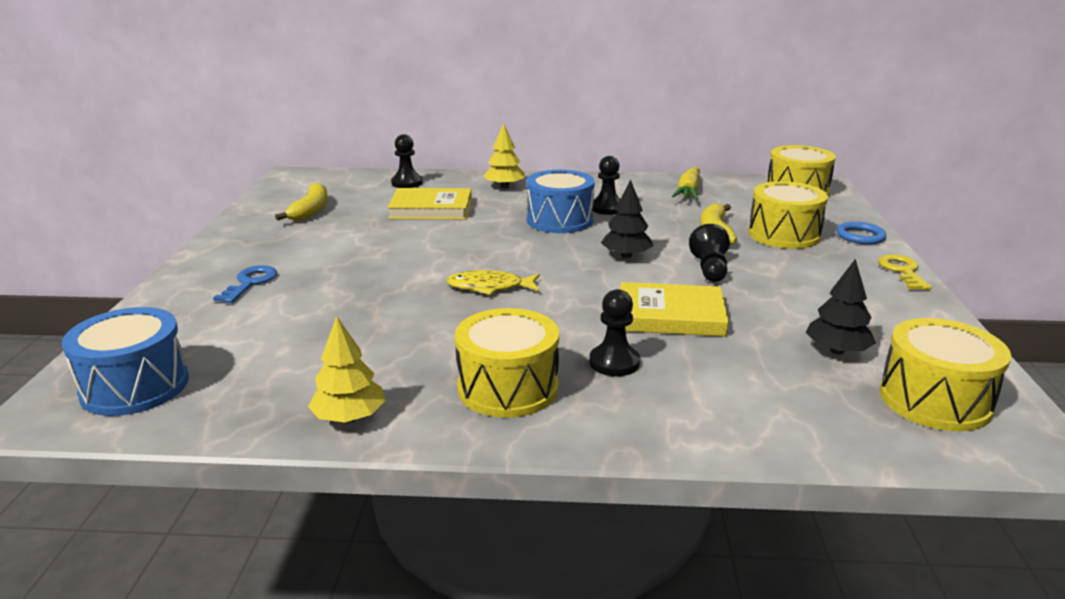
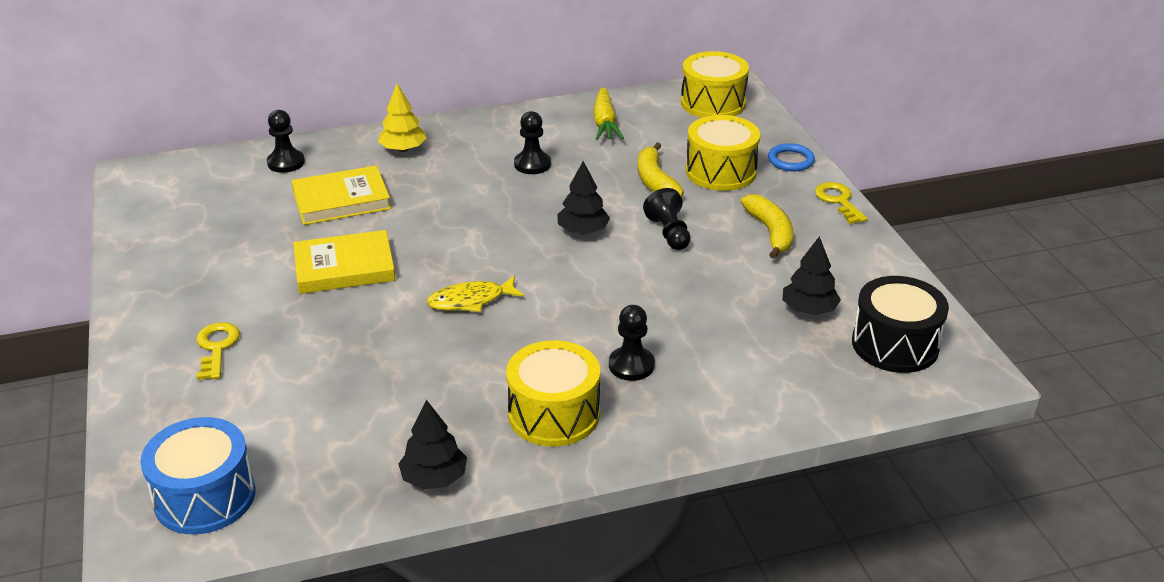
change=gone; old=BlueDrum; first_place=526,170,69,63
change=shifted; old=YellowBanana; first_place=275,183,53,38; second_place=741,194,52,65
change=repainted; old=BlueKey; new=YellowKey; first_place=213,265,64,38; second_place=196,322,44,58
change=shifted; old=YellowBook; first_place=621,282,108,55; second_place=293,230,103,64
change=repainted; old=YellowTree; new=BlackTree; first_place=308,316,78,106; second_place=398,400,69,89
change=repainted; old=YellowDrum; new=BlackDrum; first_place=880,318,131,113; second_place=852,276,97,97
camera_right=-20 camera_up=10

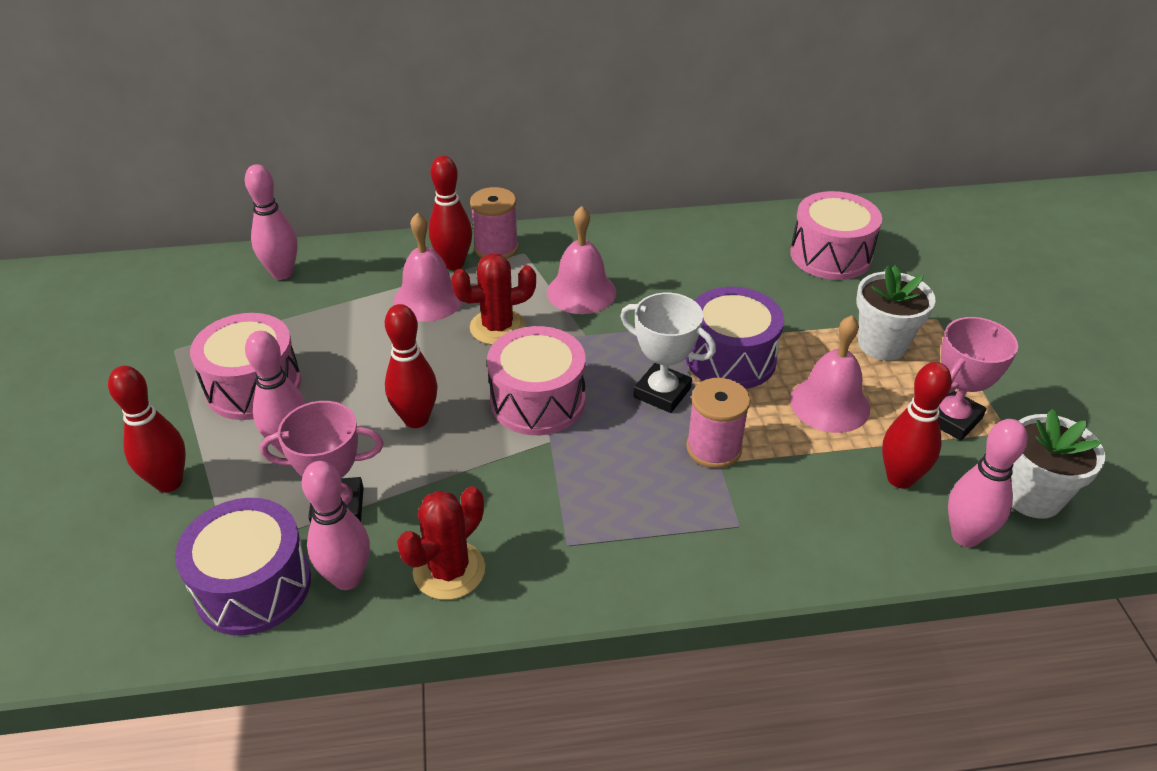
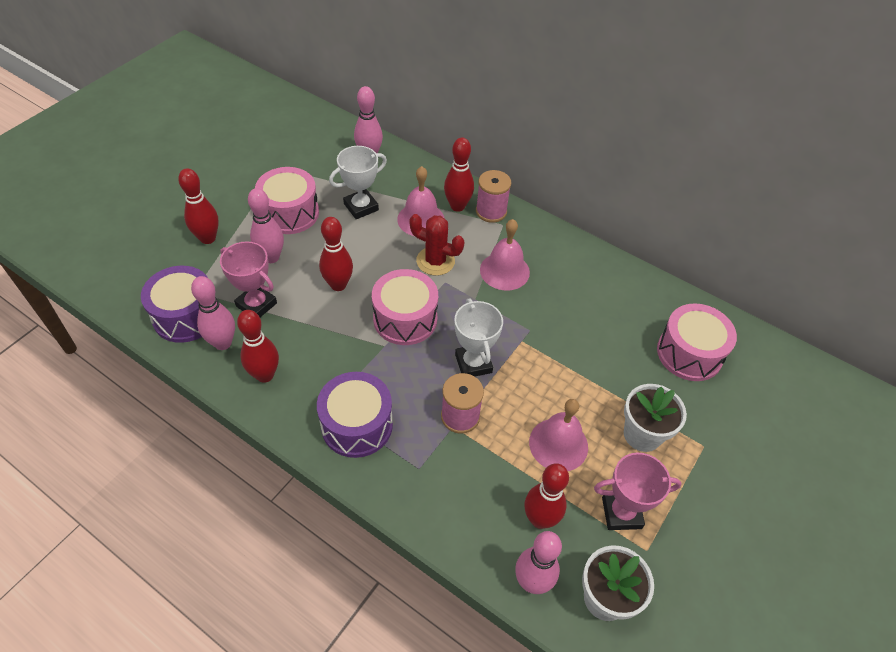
change=shifted; old=PurpleDrum; first_place=685,287,99,102; second_place=317,372,76,86
change=swapped; old=RedCactus; new=RedBowlingPin; first_place=397,486,88,114; second_place=237,310,42,73
change=new; new=WhiteTrophy; second_place=329,146,58,73
camera_right=40 camera_up=10

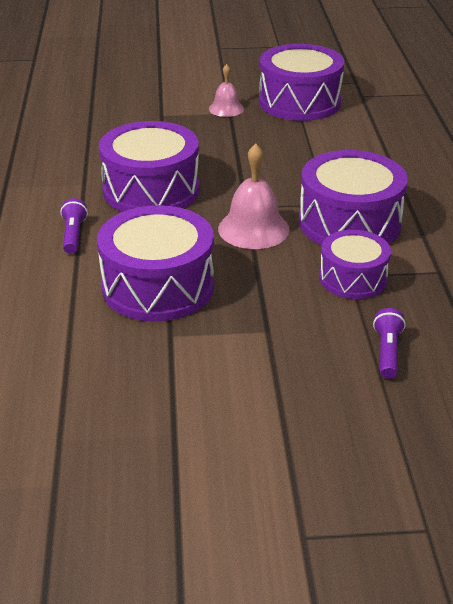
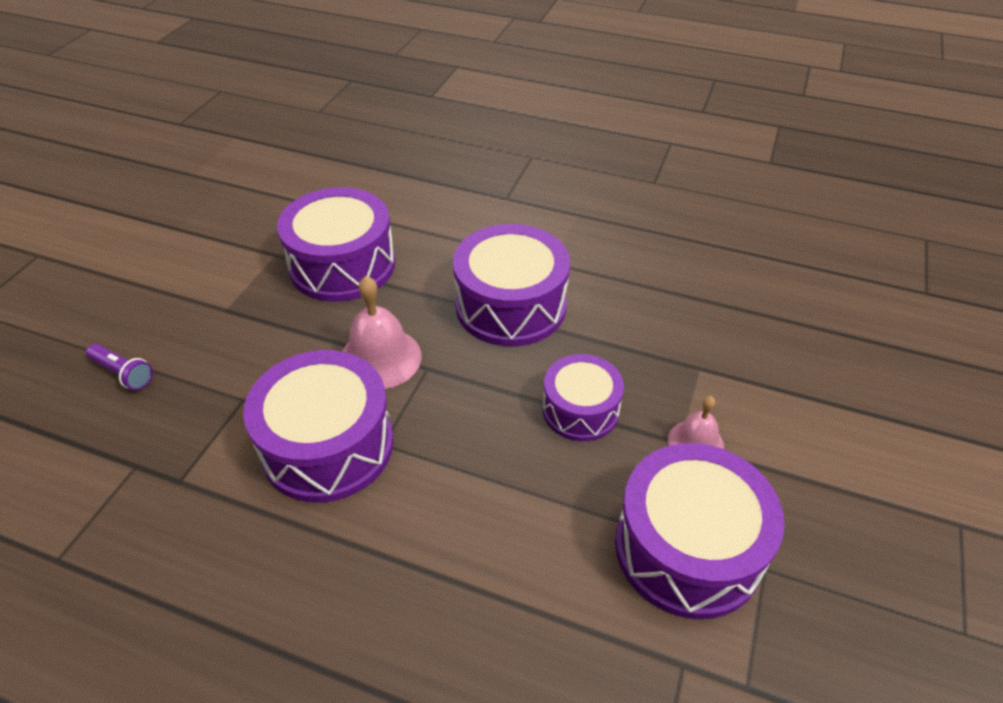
change=gone; old=PurpleFlashlight; first_place=60,198,28,56
change=shifted; old=PurpleDrum; first_place=319,230,72,69; second_place=542,354,82,87
camera_right=115 camera_up=10

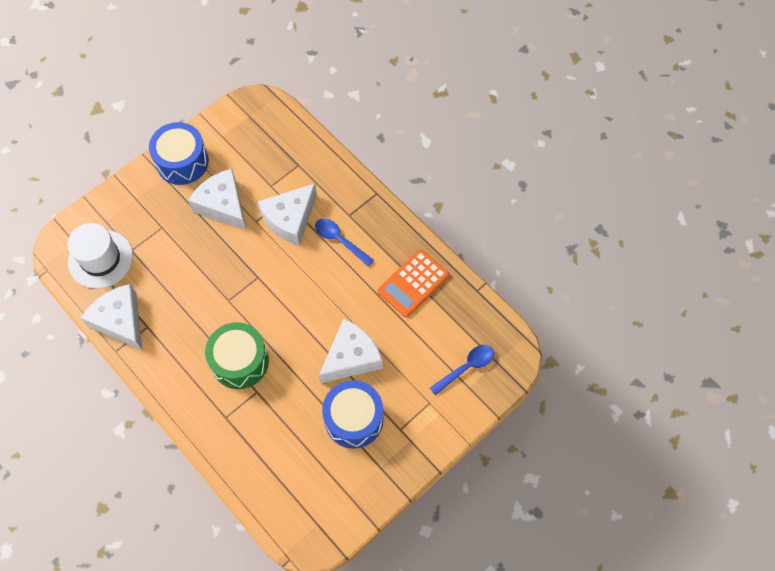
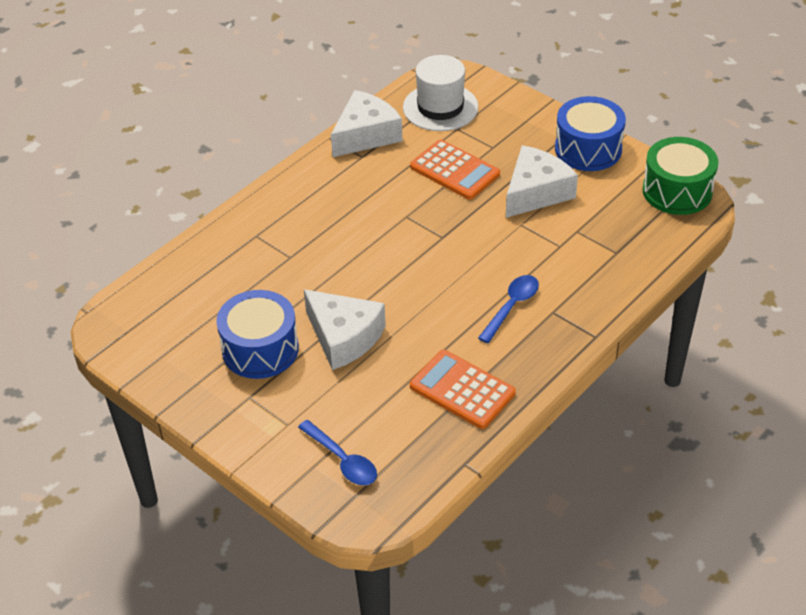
change=gone; old=WhiteCheese; first_place=258,184,59,62
change=shifted; old=GreenDrum; first_place=205,322,64,67; second_place=642,137,76,78
change=new; new=OrangeCalculator; second_place=410,140,90,60
camera_right=85 camera_up=-20

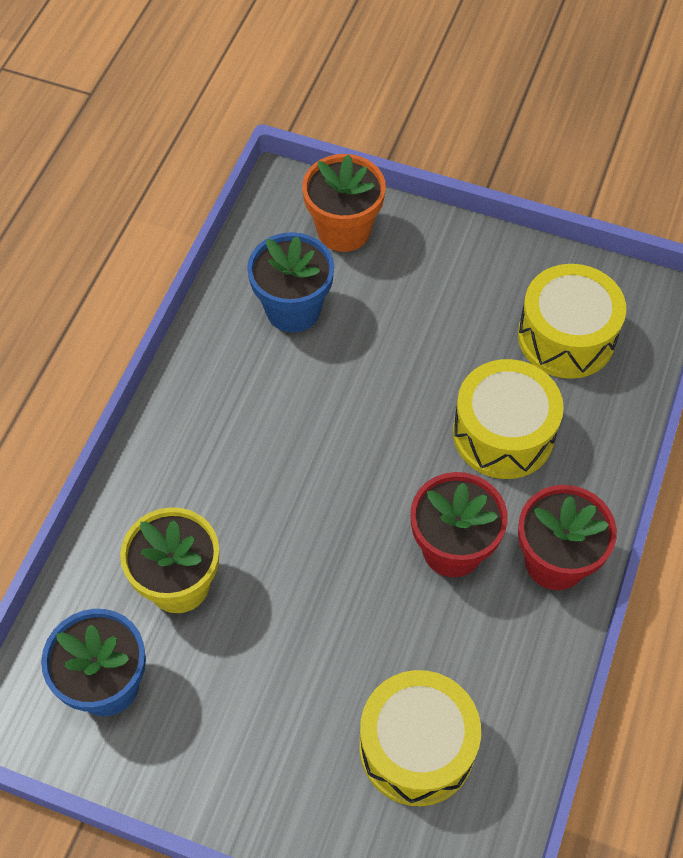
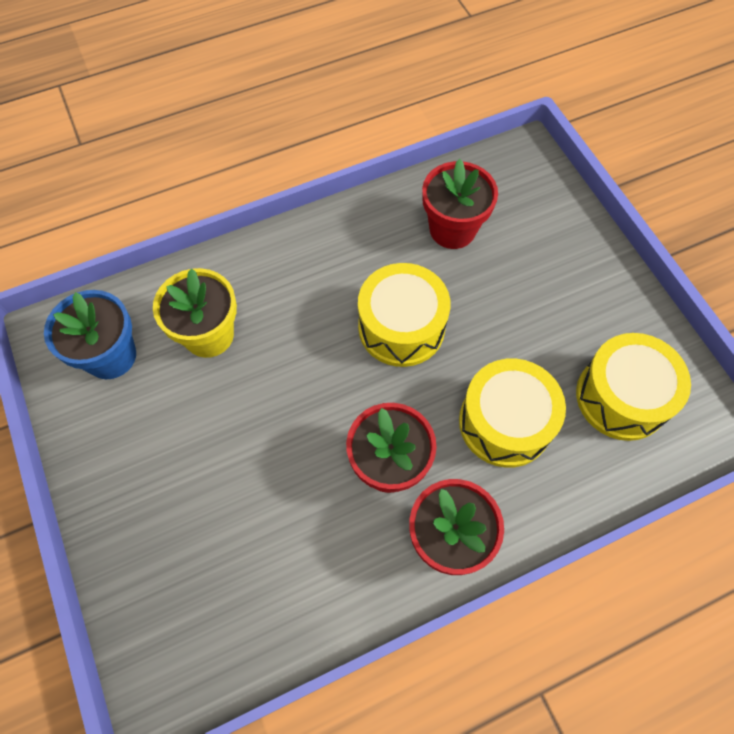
change=gone; old=OrangeFlowerPot; first_place=302,154,84,98
change=repainted; old=BlueFlowerPot; new=RedFlowerPot; first_place=247,232,87,100; second_place=422,159,76,90
change=shifted; old=YellowDrum; first_place=359,670,122,136; second_place=358,263,93,104
camera_right=45 camera_up=5

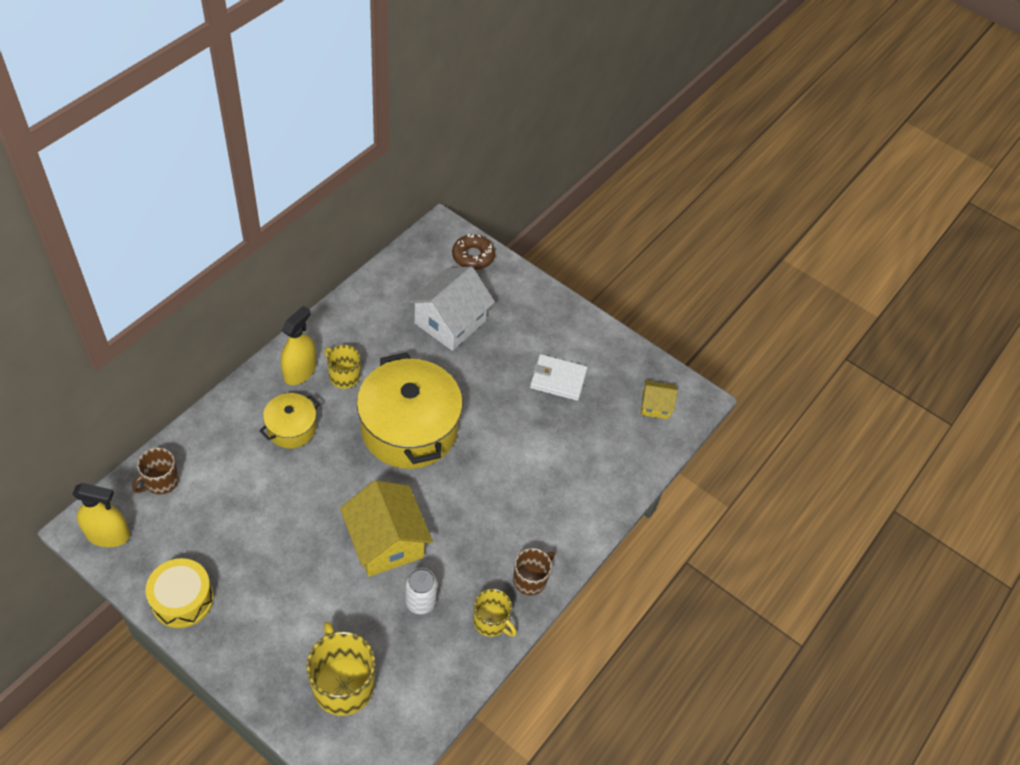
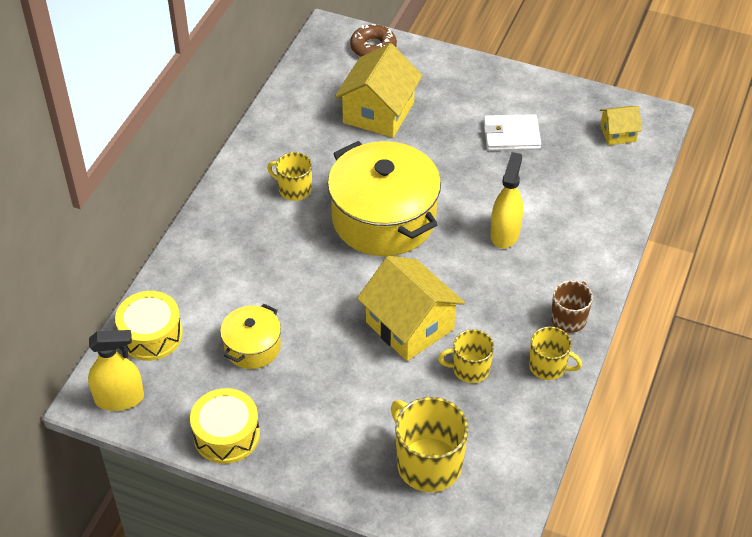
change=repainted; old=WhiteHouse; new=YellowHouse; first_place=408,266,87,85; second_place=335,43,88,95
change=shifted; old=YellowSprayBottle; first_place=281,306,35,79; second_place=490,152,33,96
change=shifted; old=YellowPot; first_place=259,393,61,55; second_place=220,304,61,65
change=swapped; old=BrownMug; new=YellowDrum; first_place=132,448,47,46; second_place=115,291,68,70
change=swapped; old=WhiteCan; new=YellowMug; first_place=405,568,32,46; second_place=438,329,56,54
camera_right=-10 camera_up=-5

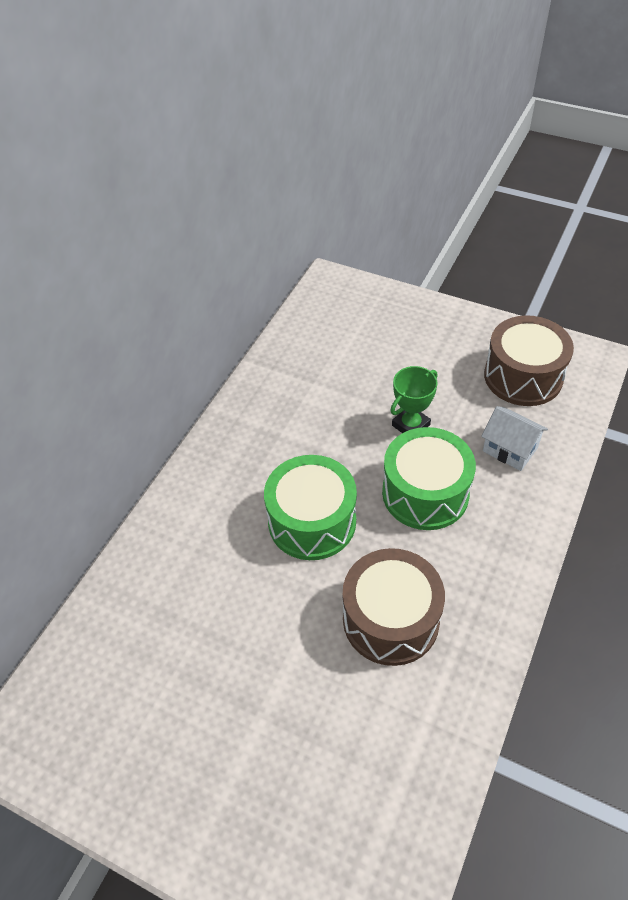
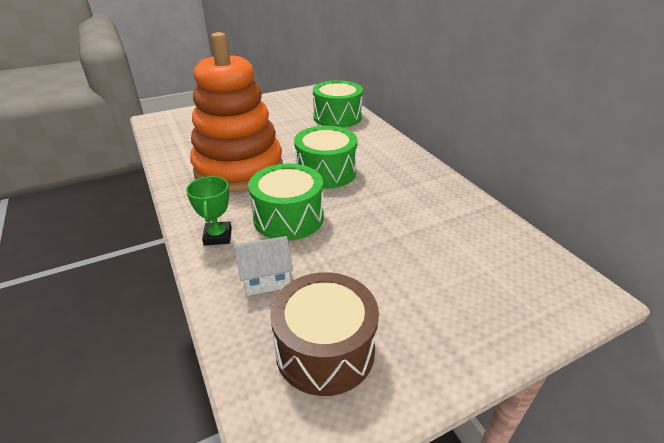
change=shifted; old=GreenTrophy; first_place=390,366,48,67; second_place=186,176,46,70
change=swapped; old=BrownDrum; new=OrangeStackingToy; first_place=343,548,102,118; second_place=190,32,93,161
change=new; new=GreenDrum; second_place=313,80,50,48
camera_right=125 camera_up=-15

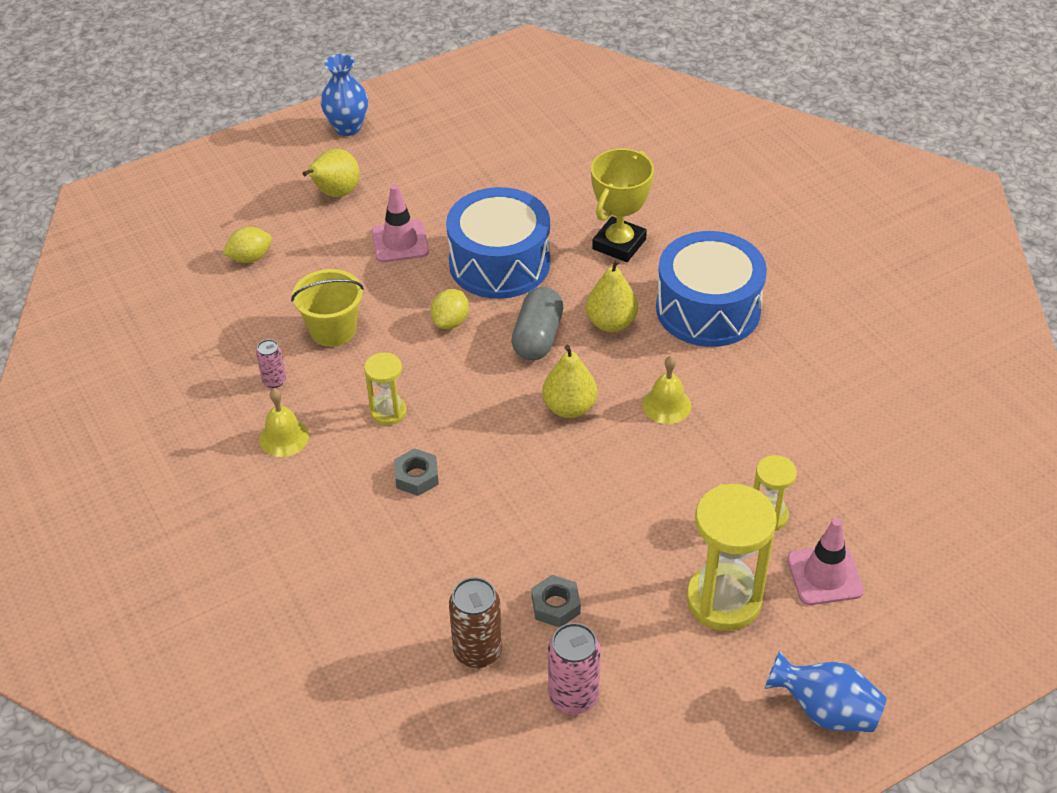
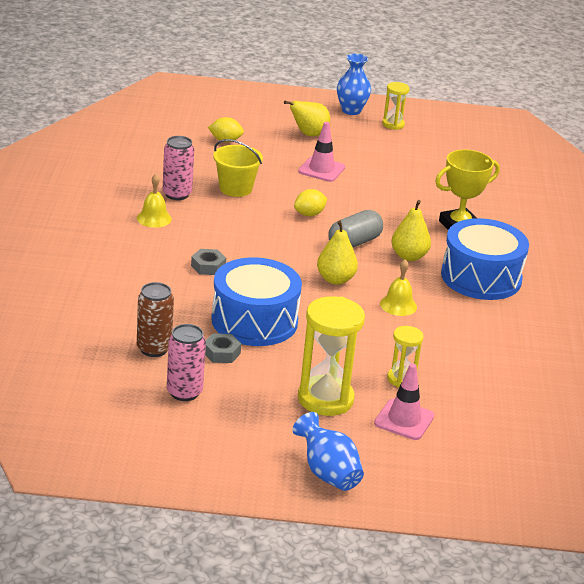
change=shifted; old=BlueDrum; first_place=446,187,104,112; second_place=211,257,91,89
change=scaled; old=PinkCan; first_place=256,339,30,49; second_place=163,136,31,64; factor=1.73
change=shifted; old=YellowHourglass; first_place=364,353,43,72; second_place=382,82,28,48
camera_right=30 camera_up=-15

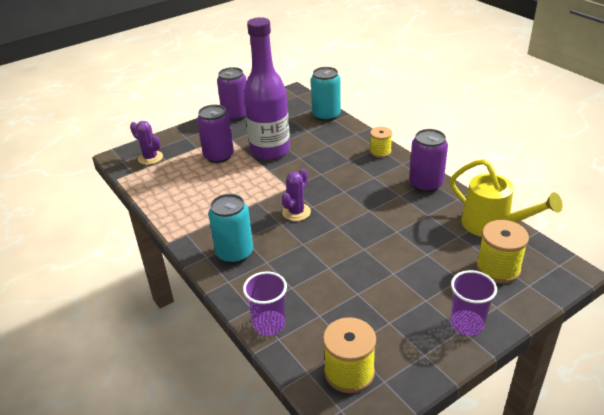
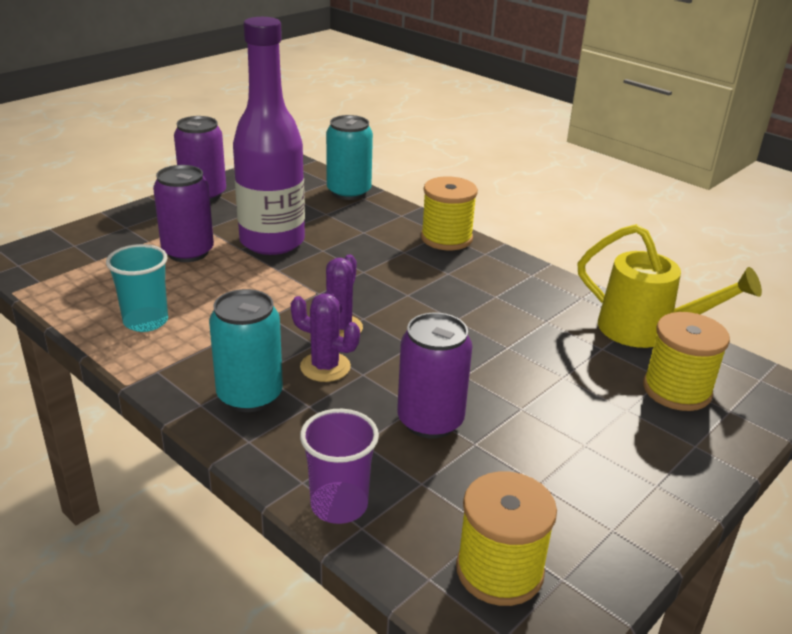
change=shifted; old=PurpleCactus; first_place=130,121,33,44; second_place=291,293,69,89
change=scaled; old=YellowSpool; first_place=370,127,22,31; second_place=421,176,57,74; factor=1.56
change=shifted; old=PurpleCan; first_place=409,129,39,63; second_place=397,313,75,125
change=gone; old=PurpleCup; first_place=450,270,47,66
change=new; new=TurquoiseCup; second_place=106,244,62,88
camera_right=-15 camera_up=-5

